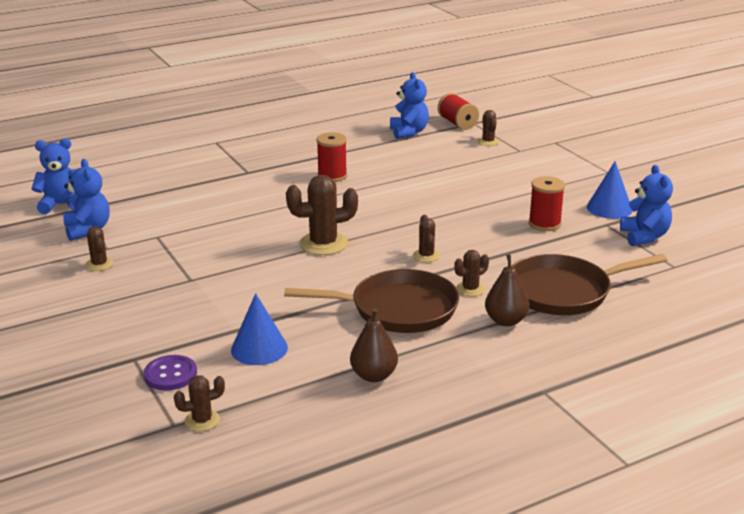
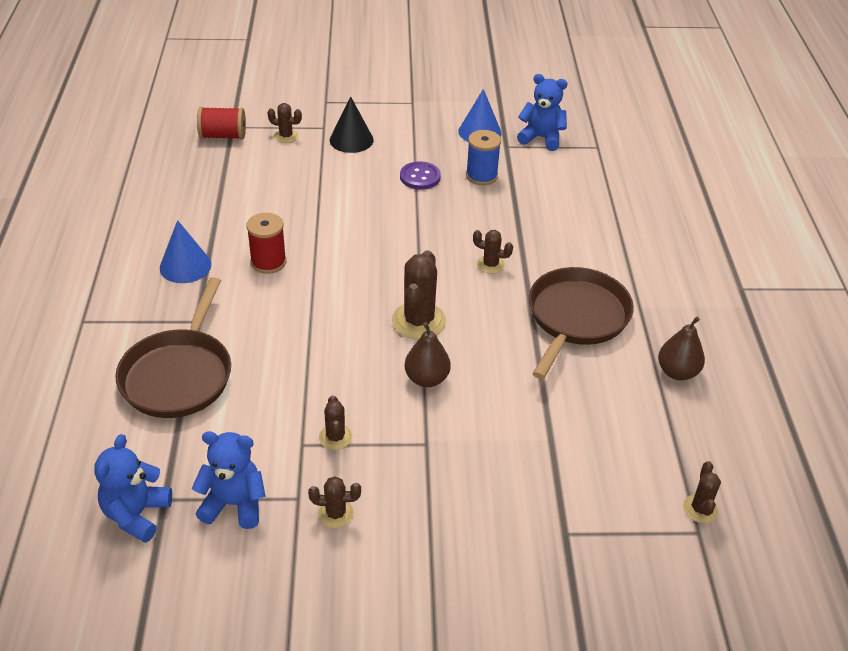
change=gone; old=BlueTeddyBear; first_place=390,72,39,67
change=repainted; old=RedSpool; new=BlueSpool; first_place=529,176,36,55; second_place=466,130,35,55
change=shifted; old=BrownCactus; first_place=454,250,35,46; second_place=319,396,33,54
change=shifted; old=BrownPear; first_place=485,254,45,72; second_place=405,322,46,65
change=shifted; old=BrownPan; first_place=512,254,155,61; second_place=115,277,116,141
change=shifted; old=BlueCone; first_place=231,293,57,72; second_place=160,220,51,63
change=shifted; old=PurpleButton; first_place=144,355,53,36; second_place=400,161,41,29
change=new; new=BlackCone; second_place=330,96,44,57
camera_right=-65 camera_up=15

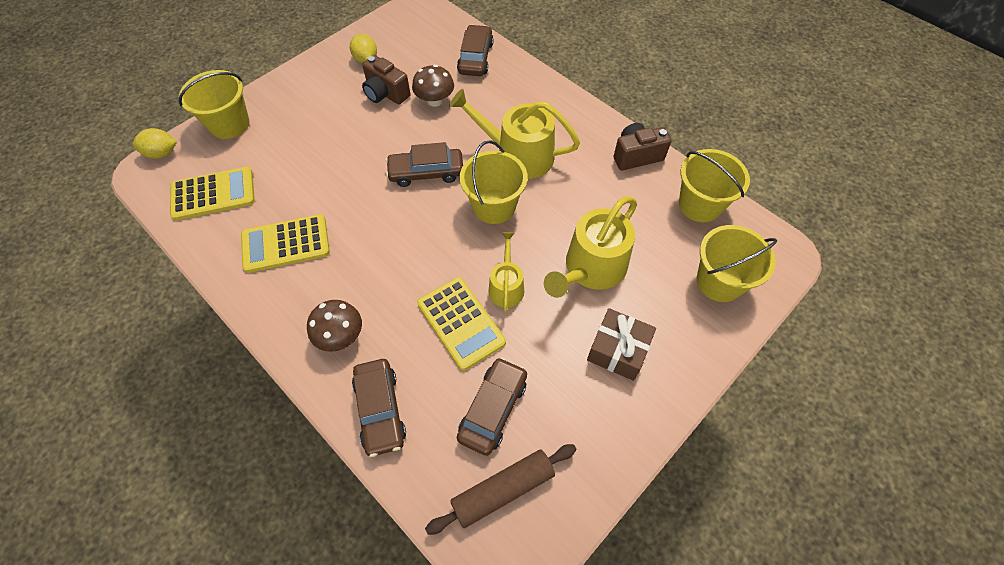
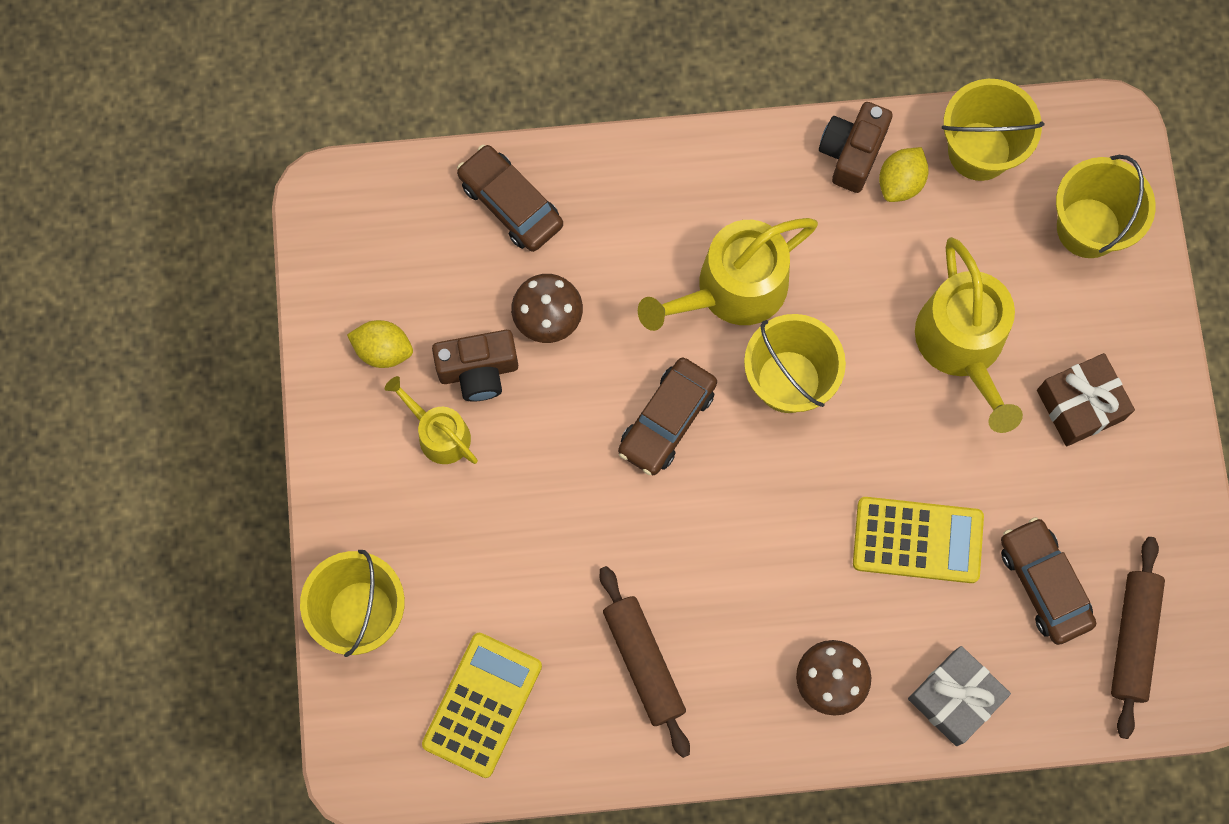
change=shifted; old=YellowLemon; first_place=132,128,45,31; second_place=879,147,50,55
change=swapped; old=YellowCalculator; new=BrownRollingPin; first_place=241,214,89,59; second_place=600,566,90,192
change=shifted; old=YellowWateringCan; first_place=488,232,36,80; second_place=385,376,93,88
change=swapped; old=BrownCar; new=GreyGift; first_place=352,359,54,98; second_place=908,646,103,100
camera_right=-50 camera_up=15

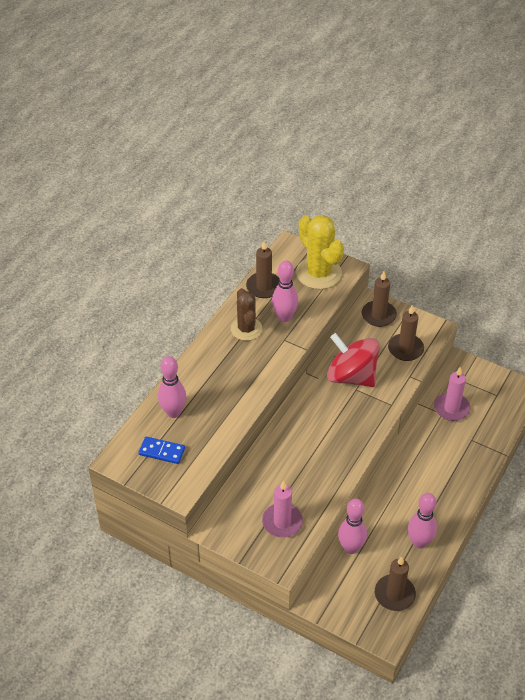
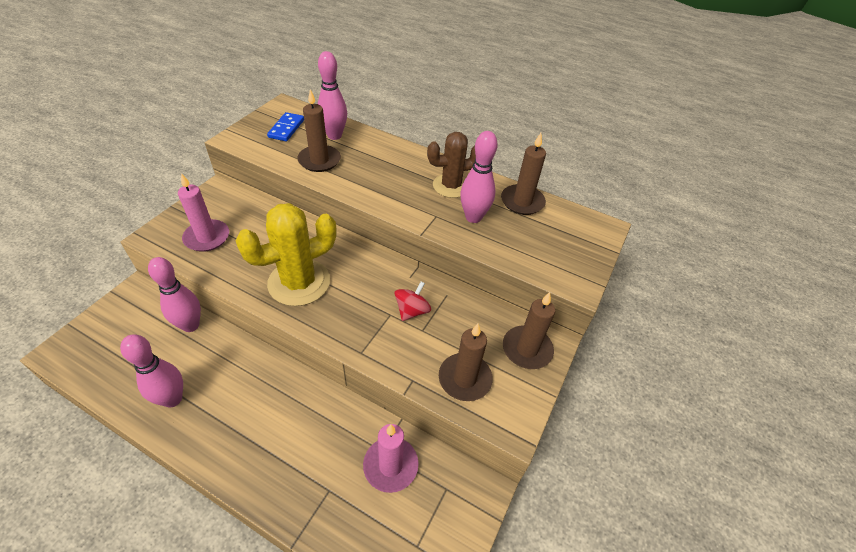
change=shifted; old=YellowCactus; first_place=296,215,48,74; second_place=236,203,100,103
change=scaled; old=RedSpinningTop; first_place=327,333,52,54; second_place=395,281,36,40; factor=0.49
change=shifted; old=BrownCandle; first_place=375,556,41,55; second_place=297,89,44,83
camera_right=85 camera_up=0

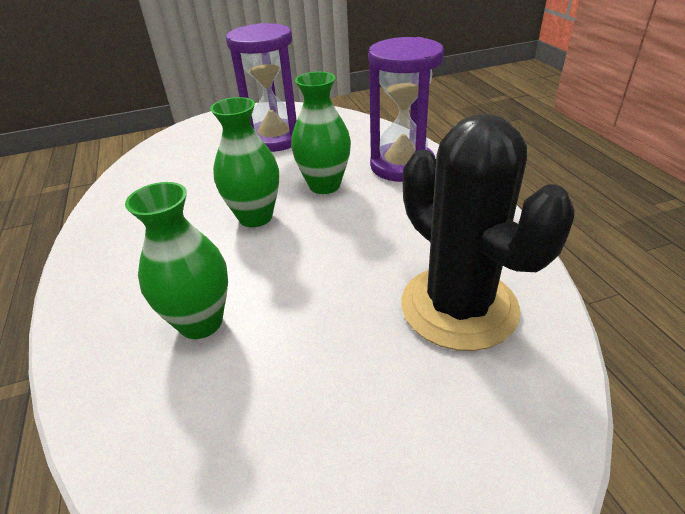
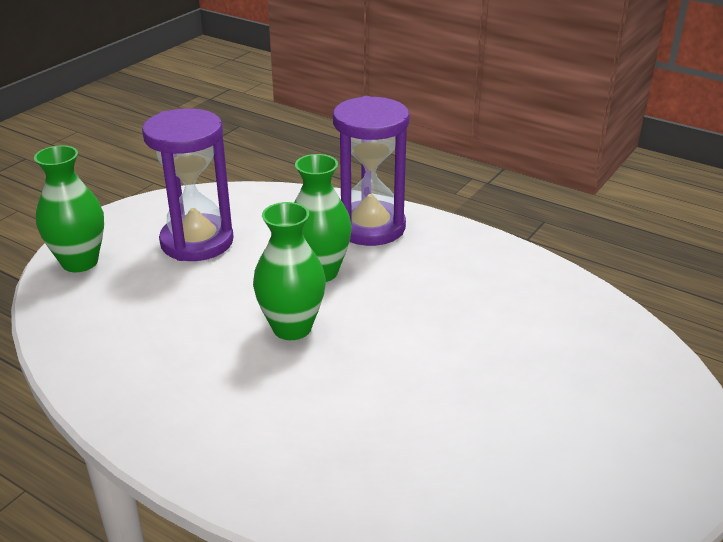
change=gone; old=BlackCactus; first_place=401,114,173,237
change=shifted; old=GreenVase; first_place=125,182,103,157; second_place=34,145,70,127
camera_right=-40 camera_up=-5

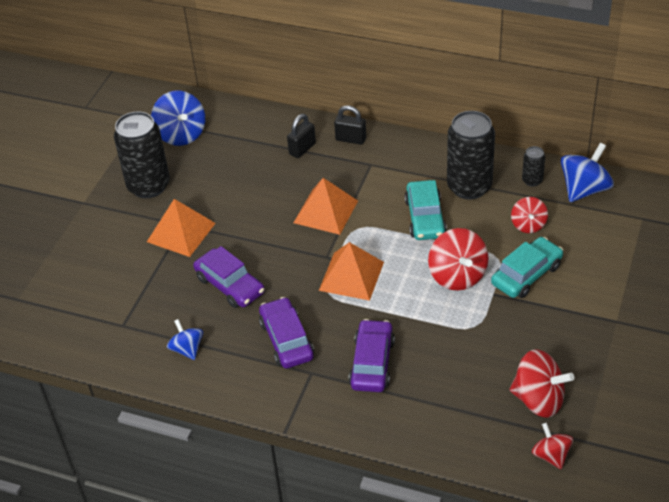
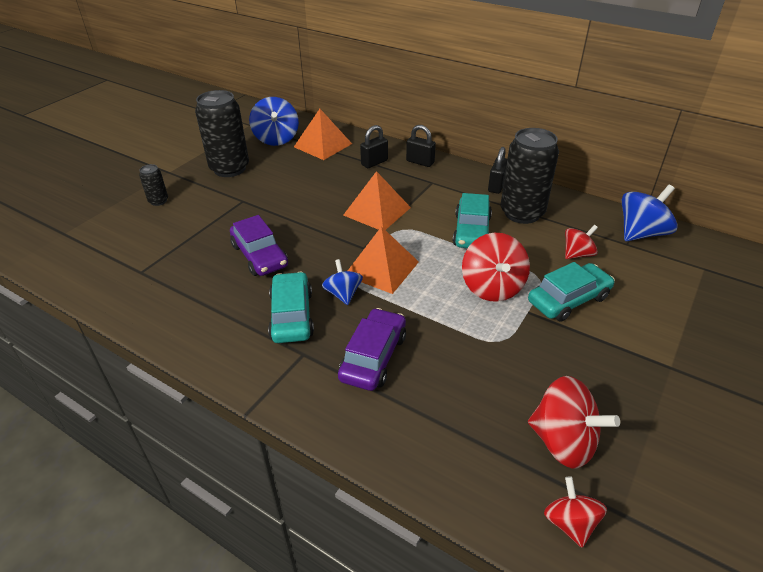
change=shifted; old=BlackCan; first_place=522,146,23,41; second_place=139,164,29,42
change=rotated; old=RedSpinningTop; first_place=511,197,37,36; second_place=565,225,33,34; degrees=-135
change=shifted; old=OrangePyramid; first_place=147,199,69,58; second_place=294,109,58,51
change=repainted; old=PurpleCar; new=TurquoiseCar; first_place=259,297,55,71; second_place=268,272,46,71
change=shifted; old=BlueSpinningTop; first_place=167,319,36,41; second_place=322,259,41,46
change=new; new=BlackPadlock; second_place=488,147,19,47
camera_right=10 camera_up=-5

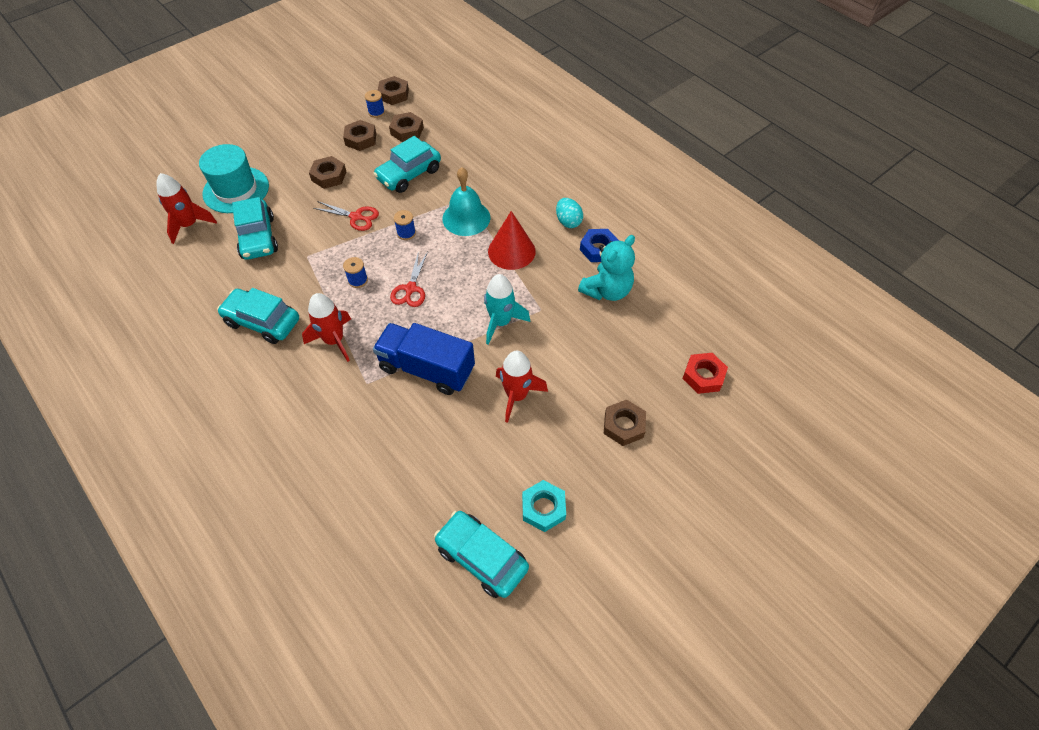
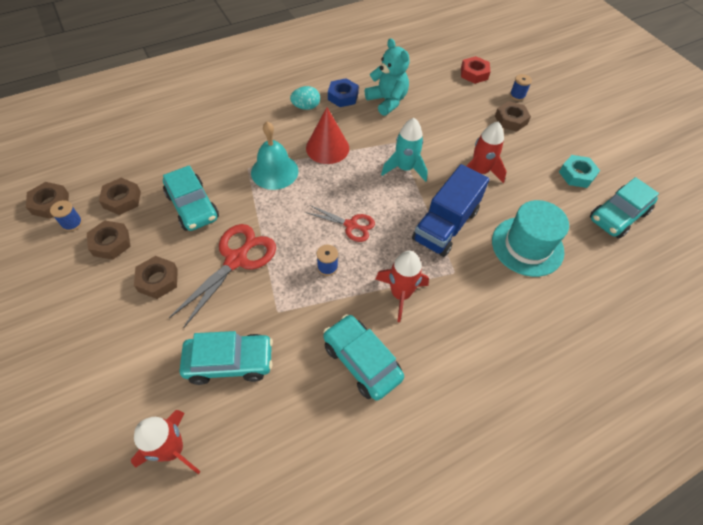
change=shifted; old=TurquoiseHat; first_place=199,144,70,69; second_place=492,200,77,77
change=scaled; old=RedScissors; first_place=313,201,66,30; second_place=169,224,107,104; factor=1.65
change=shifted; old=BlueSpool; first_place=394,210,22,30; second_place=510,74,22,27
change=rotated; old=TurquoiseCar; first_place=217,288,82,56; second_place=323,314,81,87; degrees=105
camera_right=-80 camera_up=0

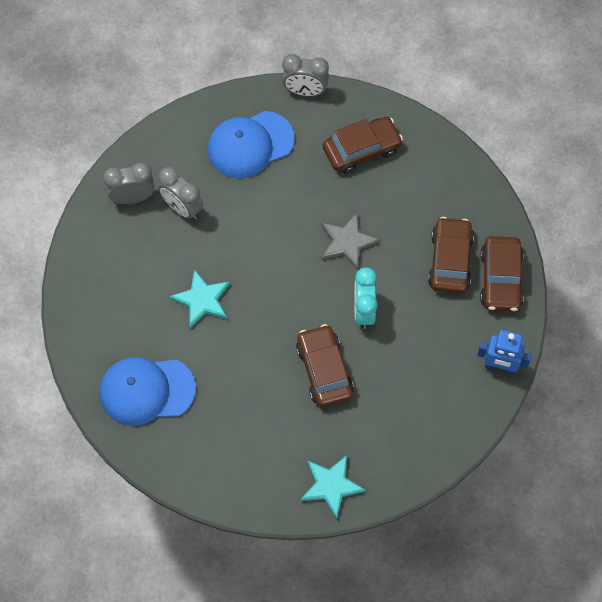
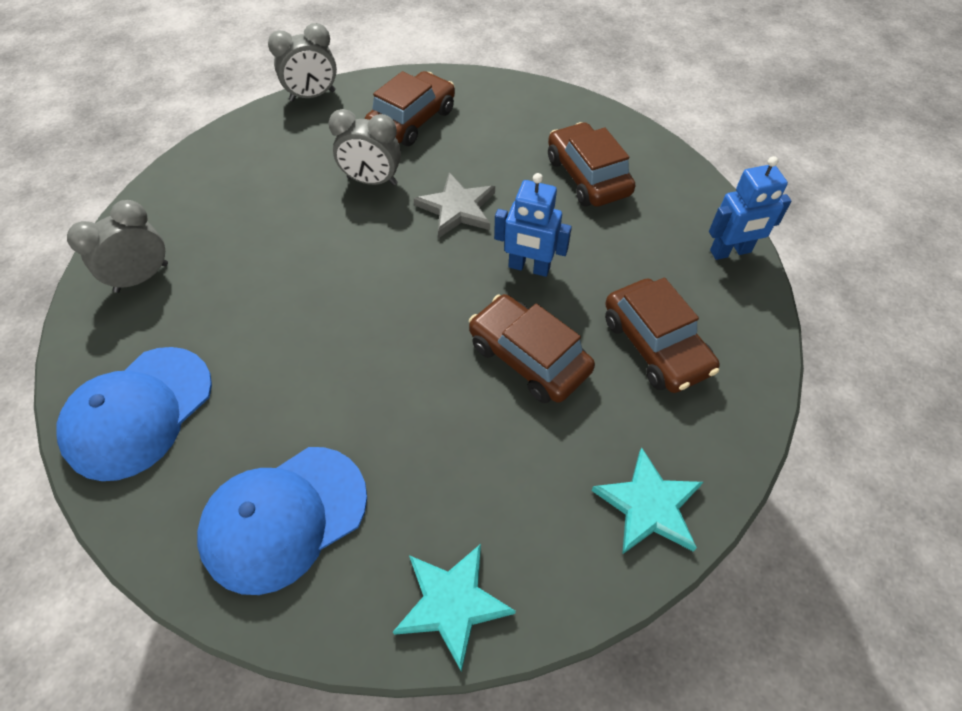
change=shifted; old=BlueCap; first_place=208,111,87,68; second_place=56,347,156,134
change=shifted; old=GreyClock; first_place=158,167,45,53; second_place=328,109,73,76
change=shifted; old=BrownCar; first_place=480,236,44,75; second_place=605,277,115,116
change=swapped; old=TurquoiseClock; new=BlueRobot; first_place=354,267,24,62; second_place=494,173,78,104
change=shifted; old=TurquoiseStar; first_place=170,269,60,59; second_place=393,544,123,128
camera_right=-30 camera_up=-10

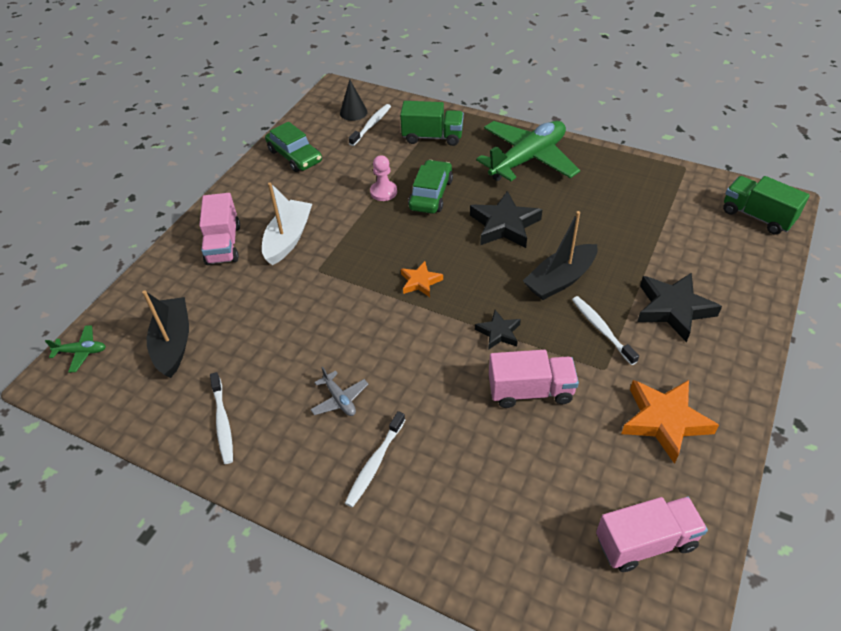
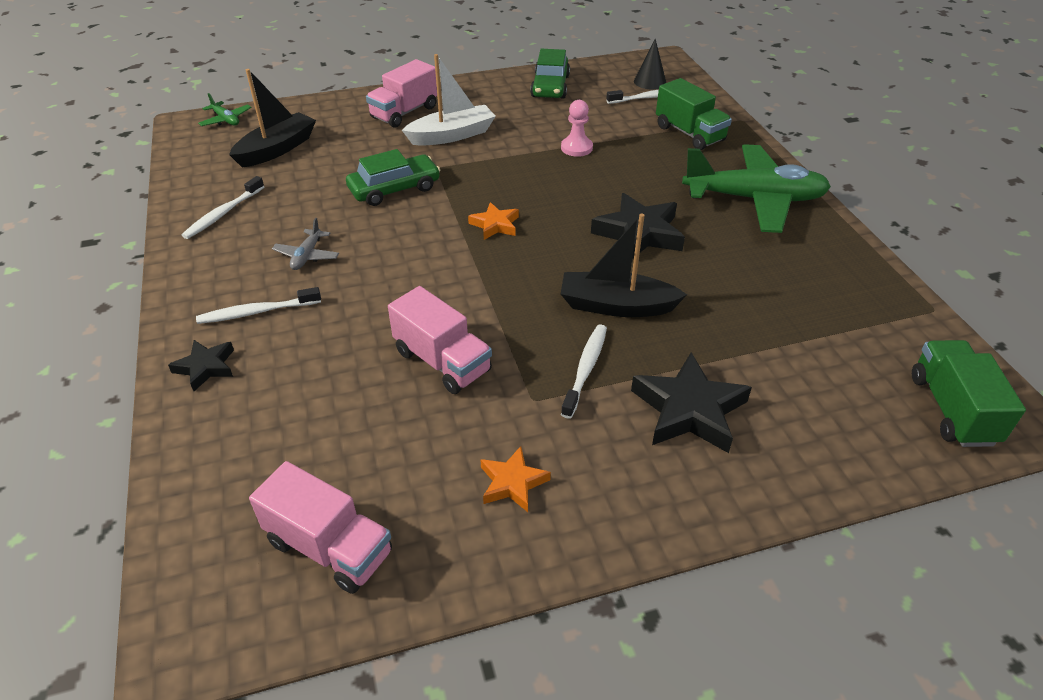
change=shifted; old=GreenCar; first_place=408,160,45,54; second_place=346,149,94,57
change=shifted; old=BlackStar; first_place=475,310,46,40; second_place=168,340,66,51
change=scaled; old=OrangeStar; first_place=621,380,98,84; second_place=480,446,71,66; factor=0.56
camera_right=45 camera_up=-5

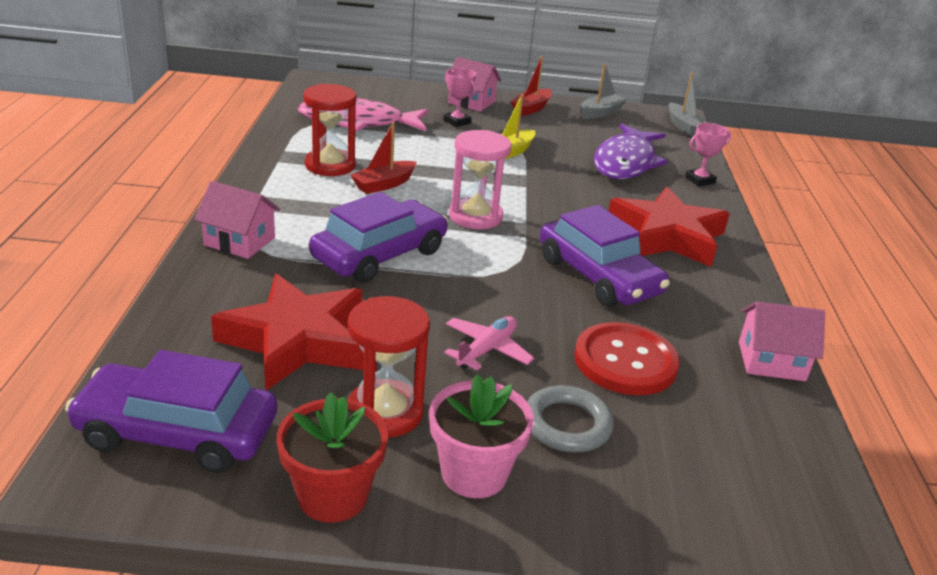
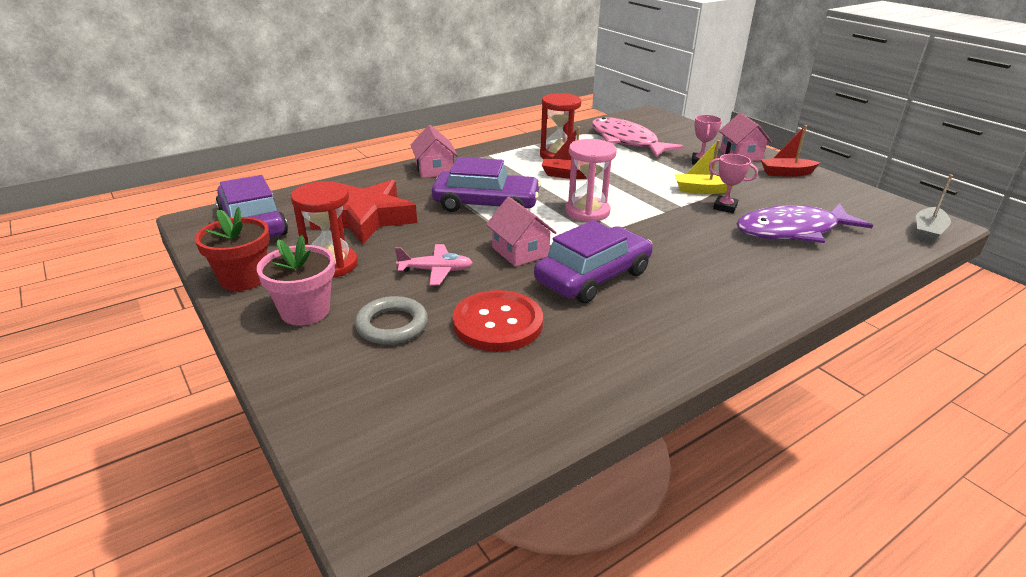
change=gone; old=GreyBoat; first_place=580,63,47,56
change=shifted; old=PinkTrophy; first_place=685,123,46,63; second_place=709,154,49,59
change=gone; old=RedStar; first_place=608,187,122,80
change=rotated; old=PurpleCar; first_place=540,205,130,102; second_place=534,220,119,83; degrees=-150
change=shifted; old=PinkHouse; first_place=739,301,86,80; second_place=486,197,71,70
camera_right=55 camera_up=0

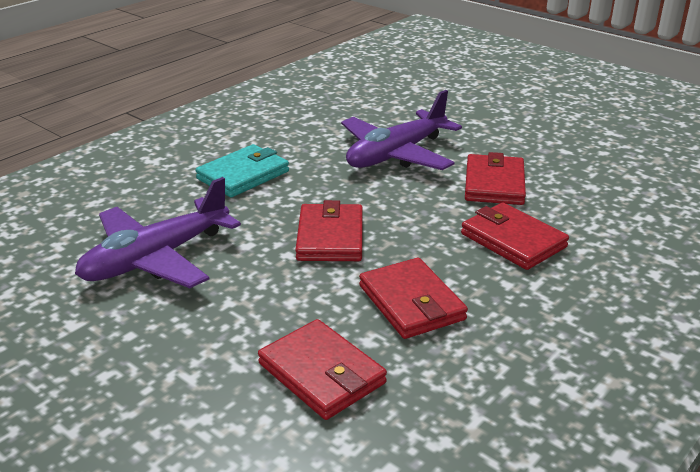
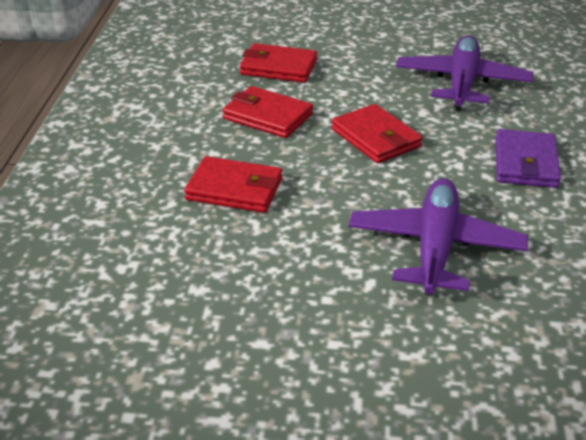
change=repainted; old=TurquoiseWallet; new=PurpleWallet; first_place=195,144,94,53; second_place=495,129,66,59
change=gone; old=RedWallet; first_place=465,152,61,53
camera_right=145 camera_up=5

